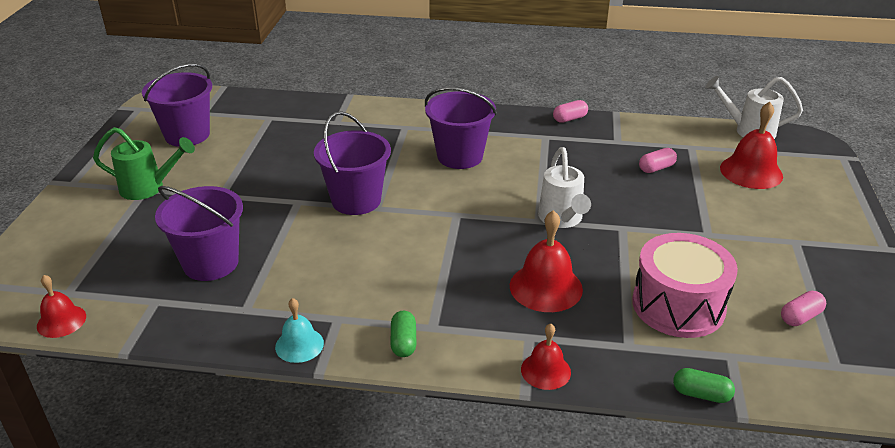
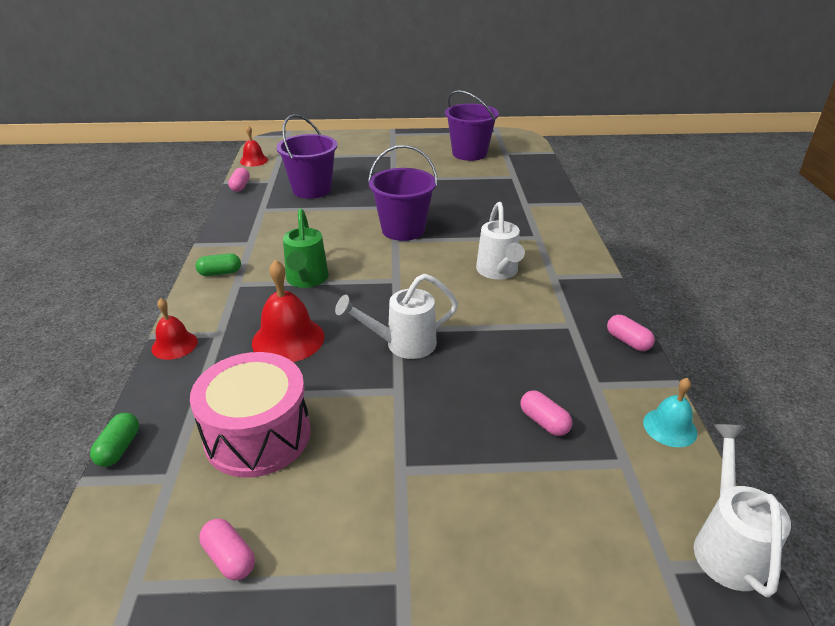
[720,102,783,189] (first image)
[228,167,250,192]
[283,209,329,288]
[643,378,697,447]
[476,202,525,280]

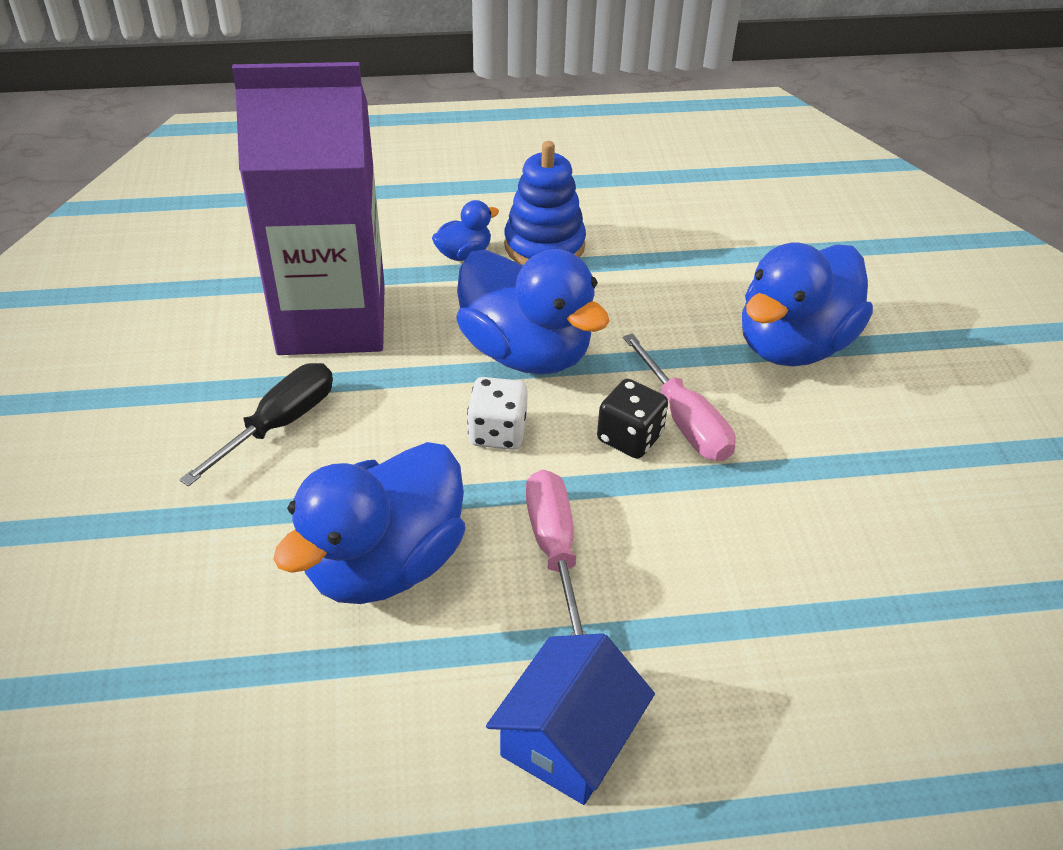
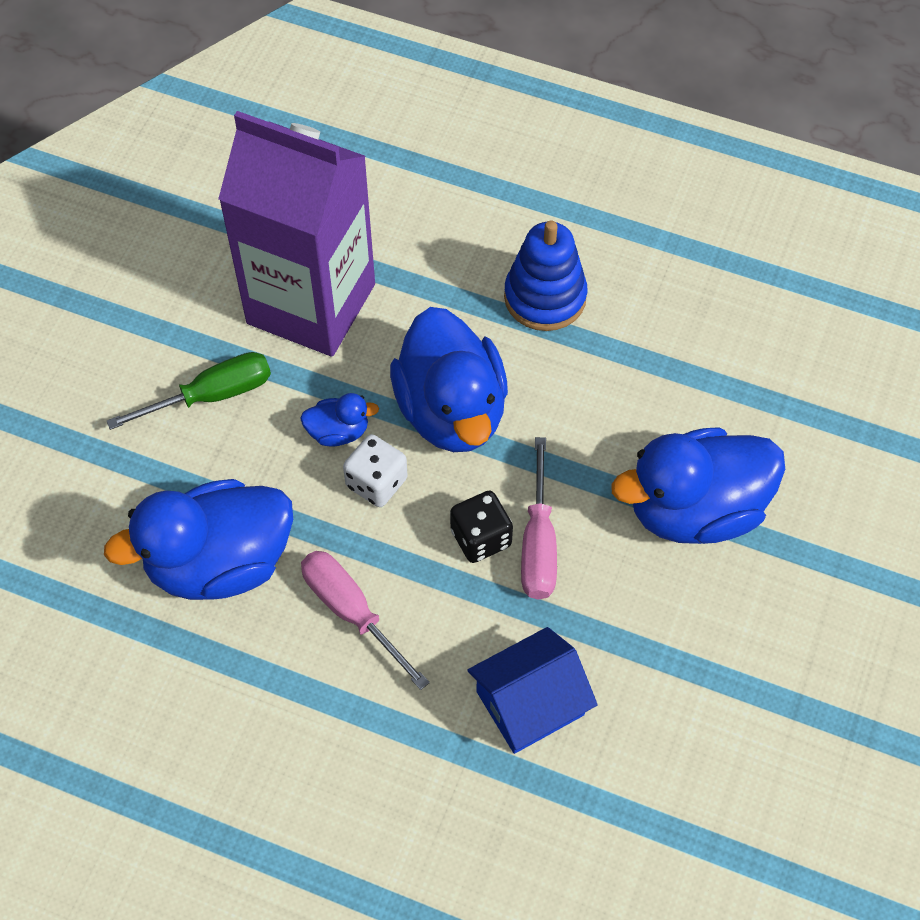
[300,393,379,446]
[468,627,598,754]
[107,352,271,430]
[301,551,430,690]

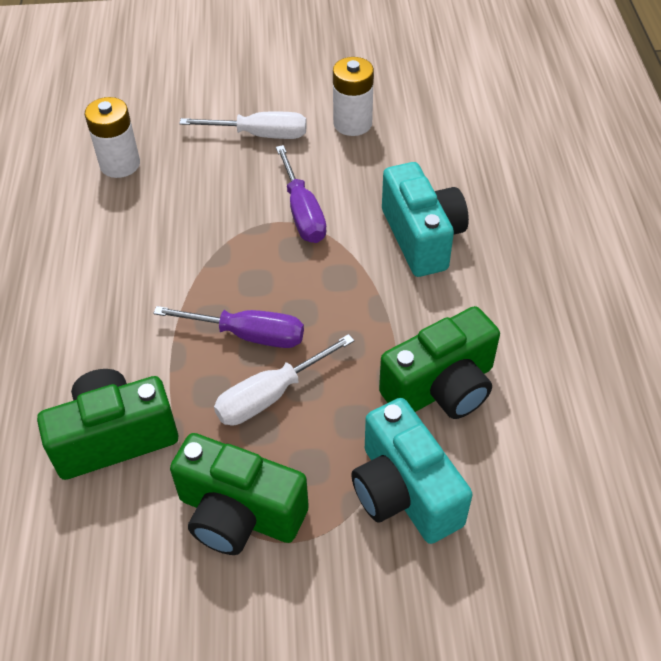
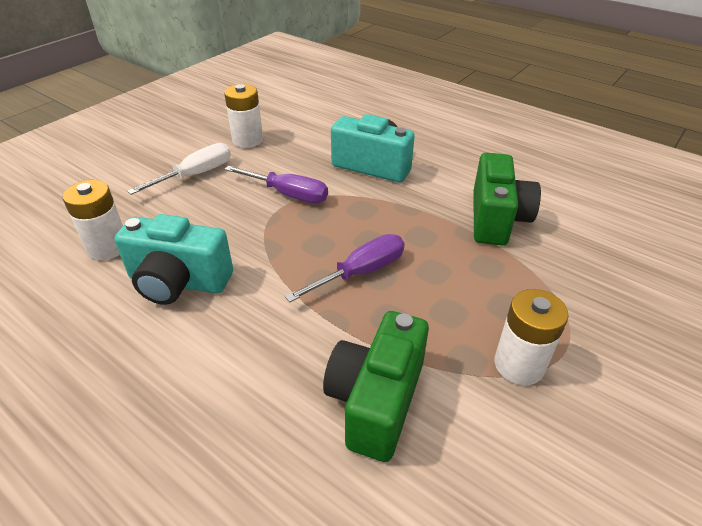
[214,334,355,425] (first image)
[114,214,233,305]
[494,289,569,385]

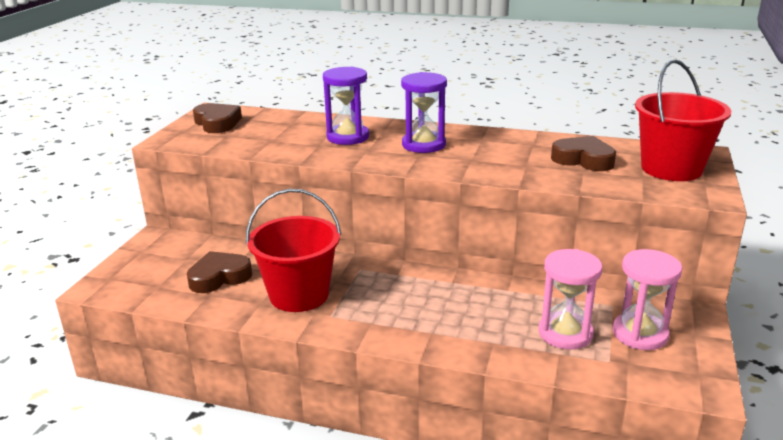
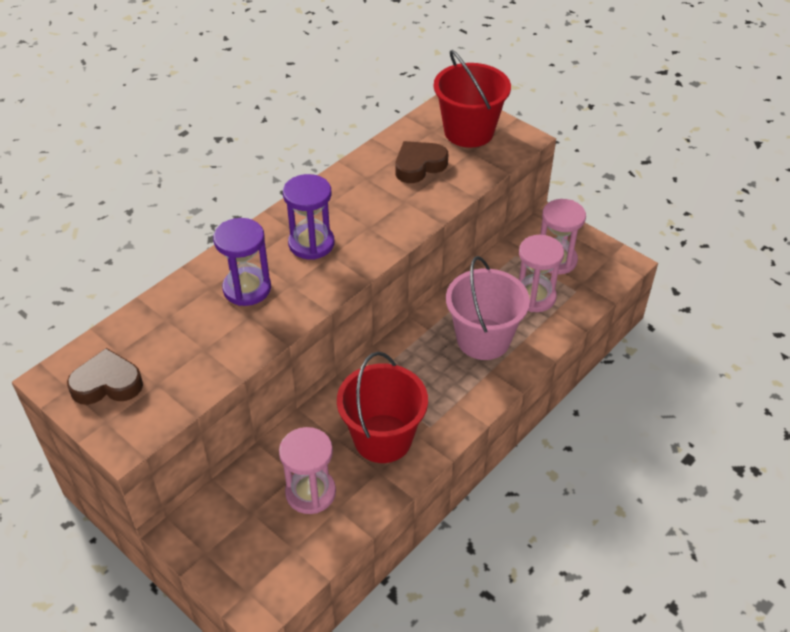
[446,256,530,360]
[279,427,336,514]

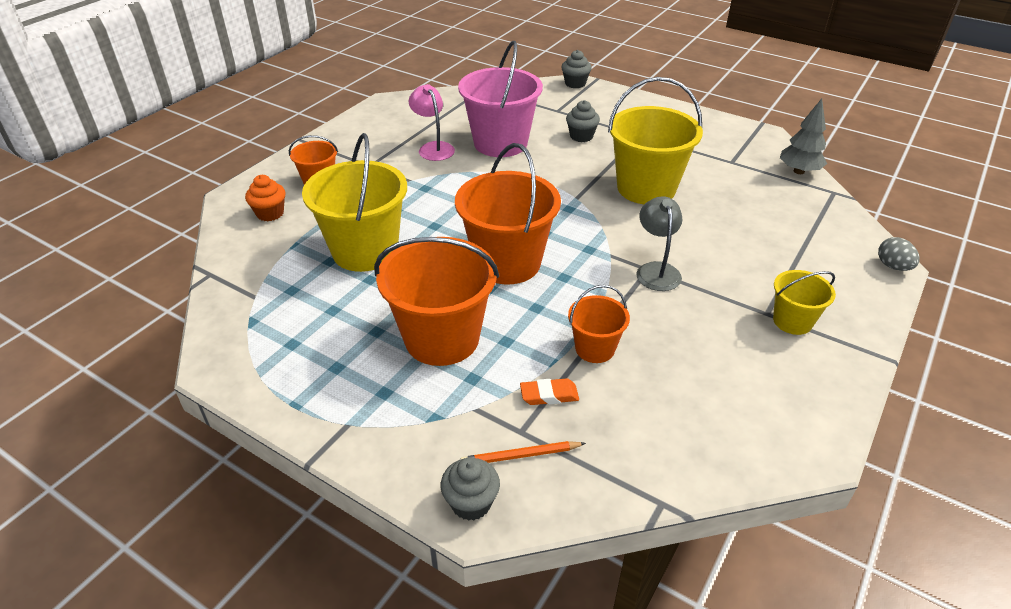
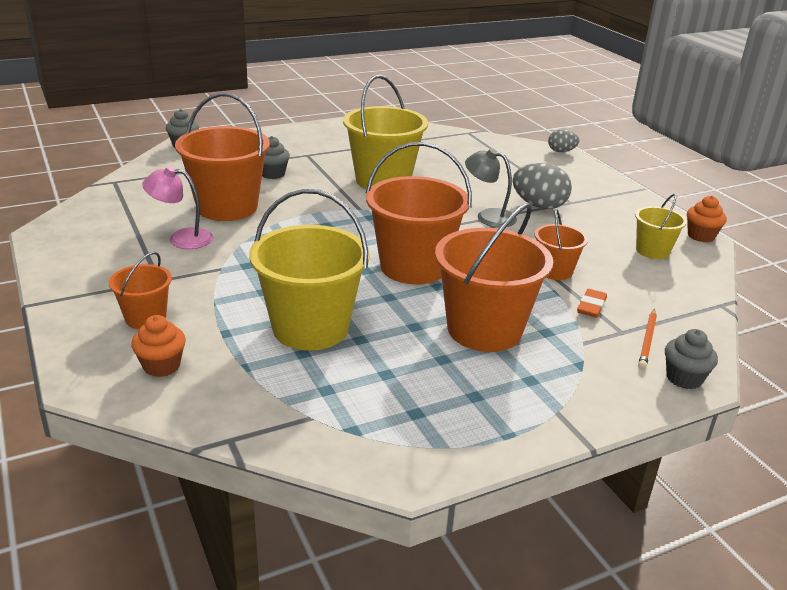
[780,98,827,174] (first image)
[512,163,572,209]
[687,196,727,242]
[635,194,687,259]
[175,93,270,221]

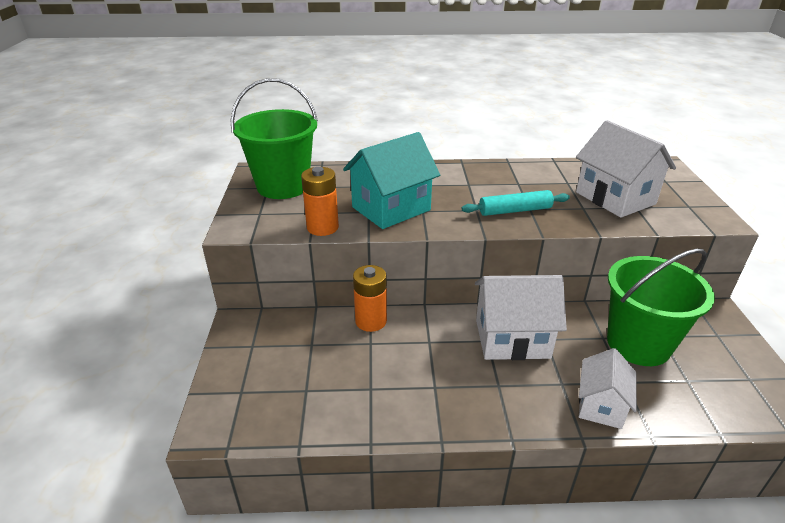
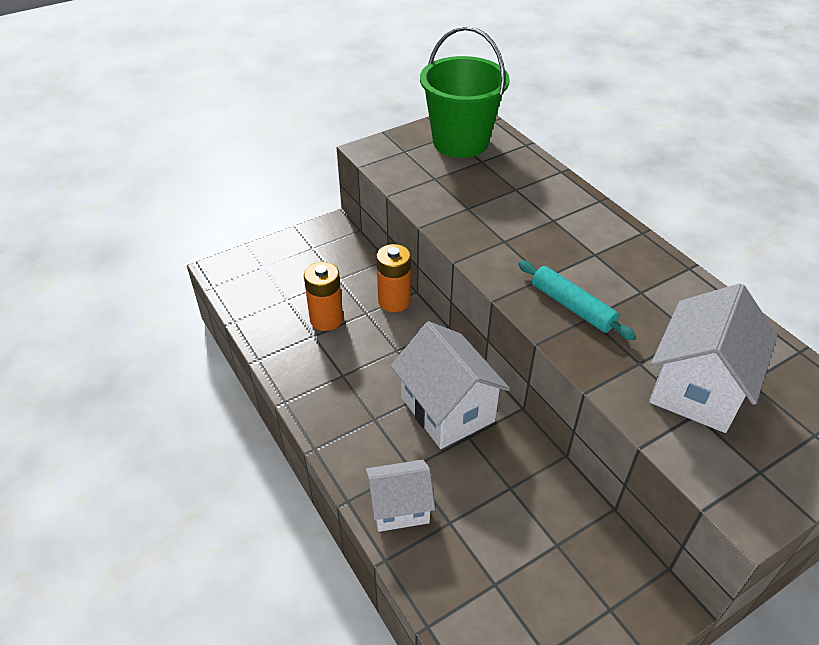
[343,132,440,229] (first image)
[607,248,715,366] (first image)
[304,262,343,331]

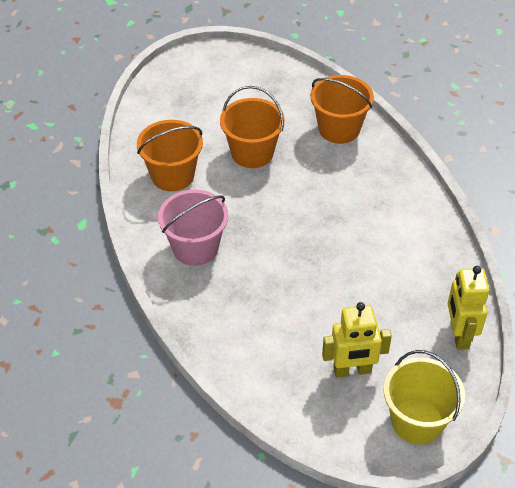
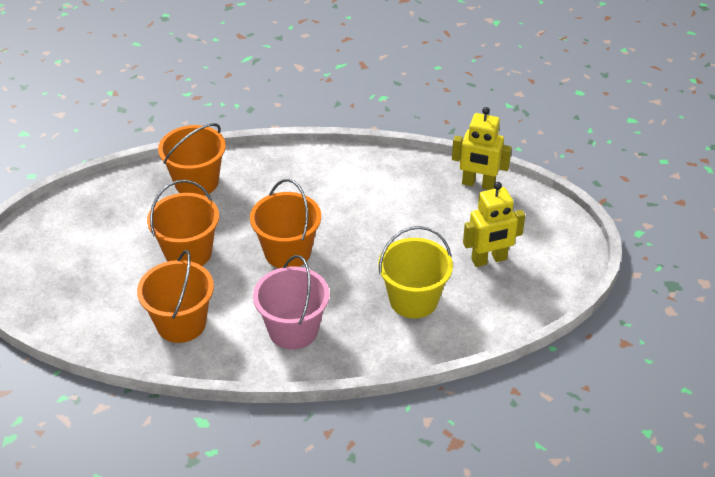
[250,179,321,268]
[378,226,453,318]
[463,182,525,267]

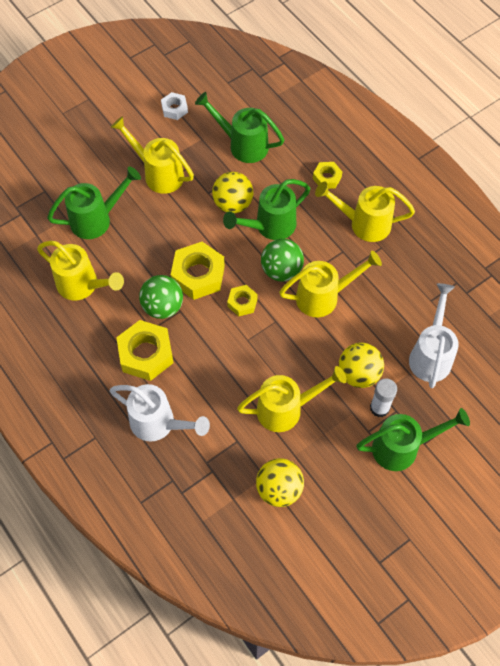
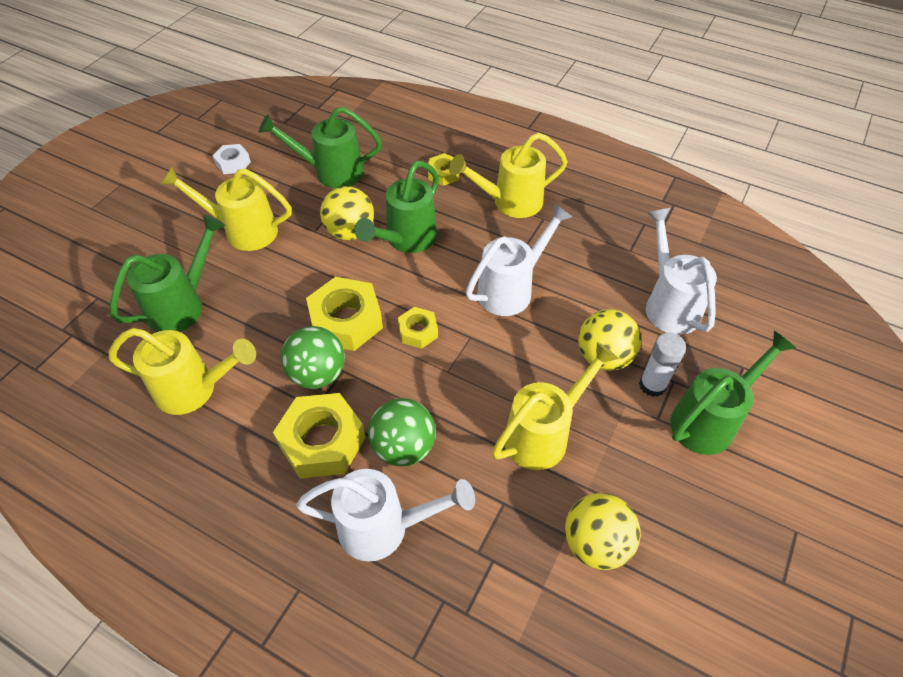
[368,398,436,466]
[466,203,572,316]

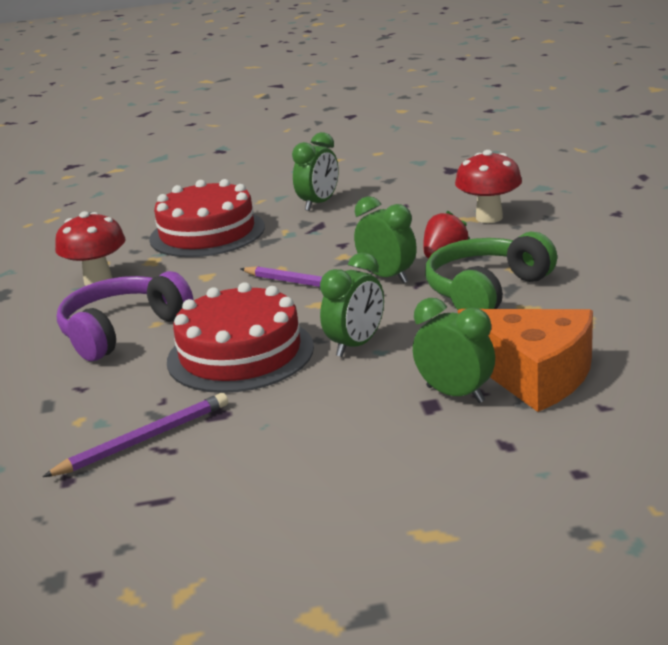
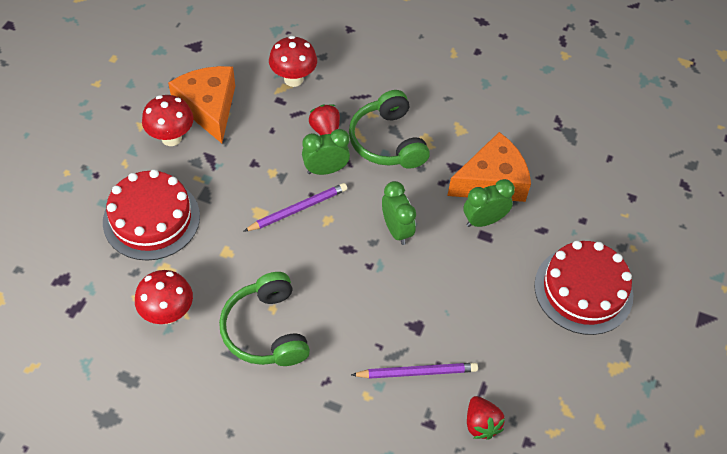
[168,66,235,143]
[467,396,505,440]
[534,241,633,335]
[142,95,193,146]
[219,272,310,366]
[351,363,478,379]

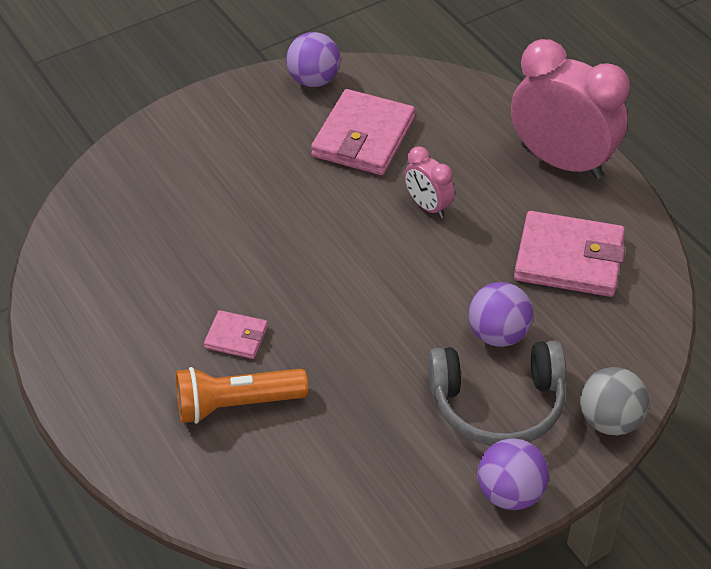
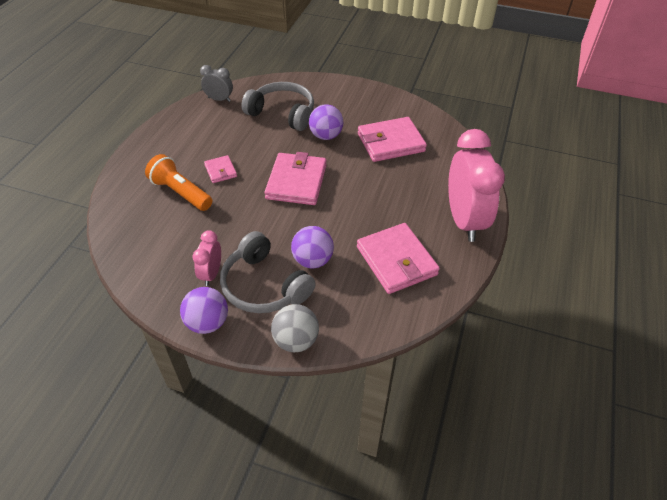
[200,65,233,102]
[242,82,314,131]
[265,152,327,205]
[309,105,343,140]
[193,230,221,286]

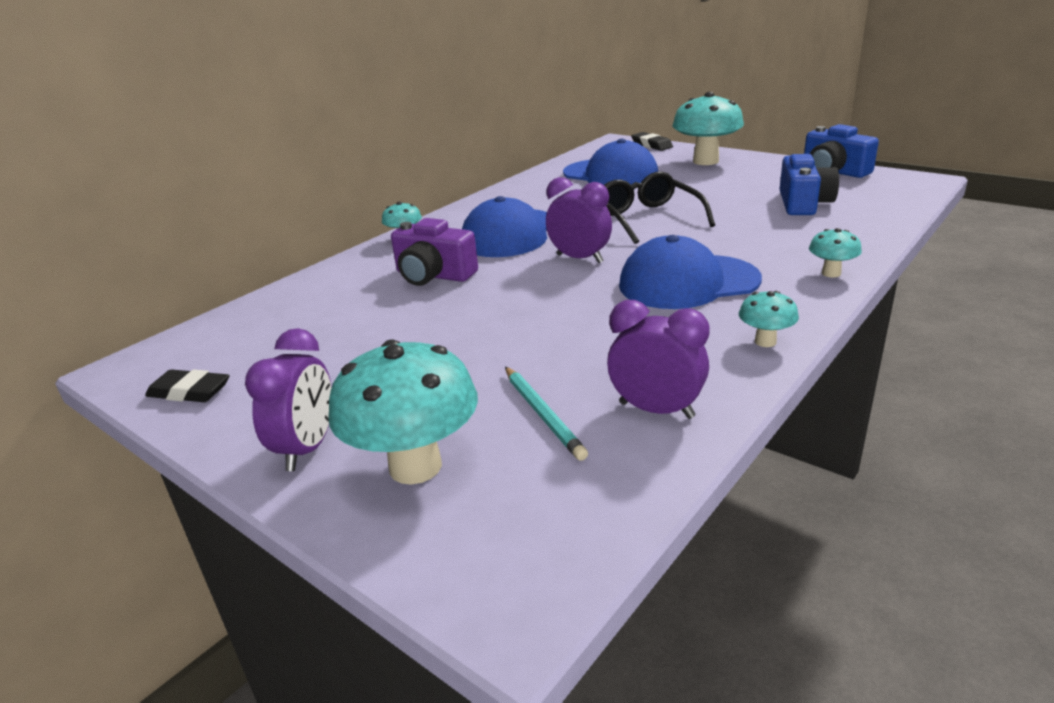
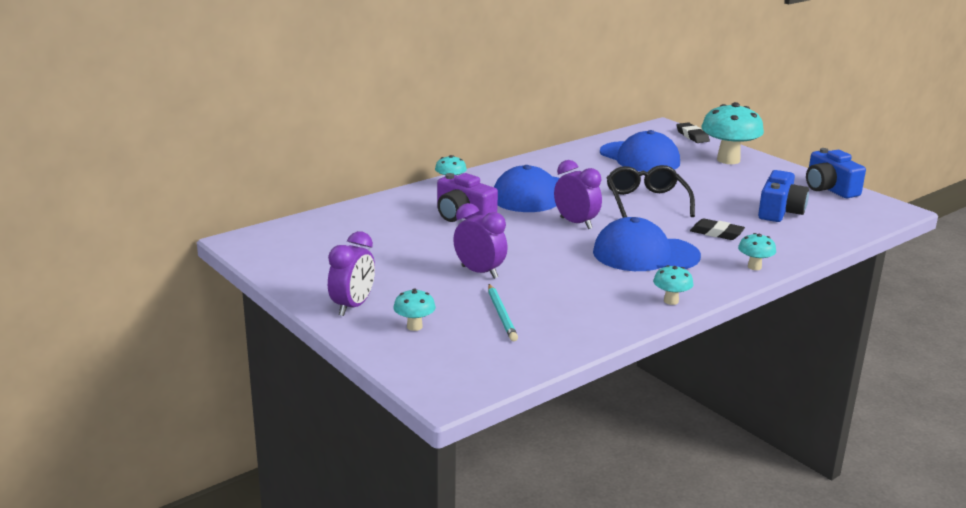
[690,218,745,240]
[453,203,508,279]
[393,288,436,331]

